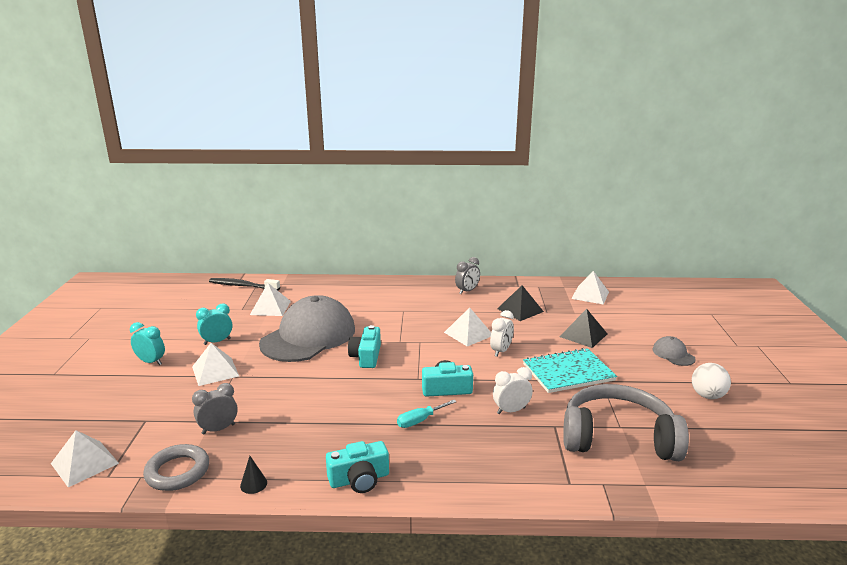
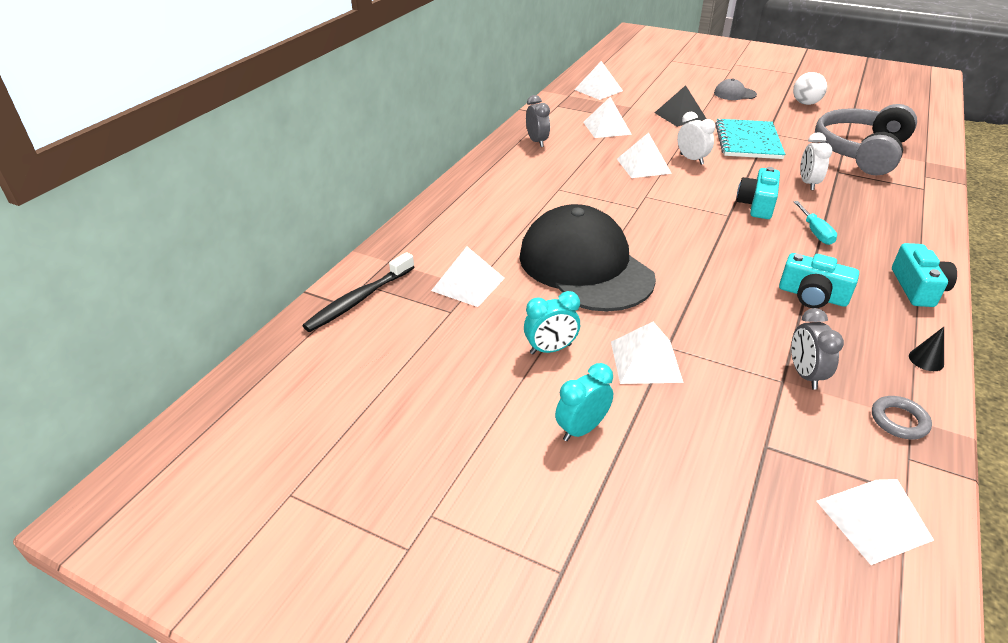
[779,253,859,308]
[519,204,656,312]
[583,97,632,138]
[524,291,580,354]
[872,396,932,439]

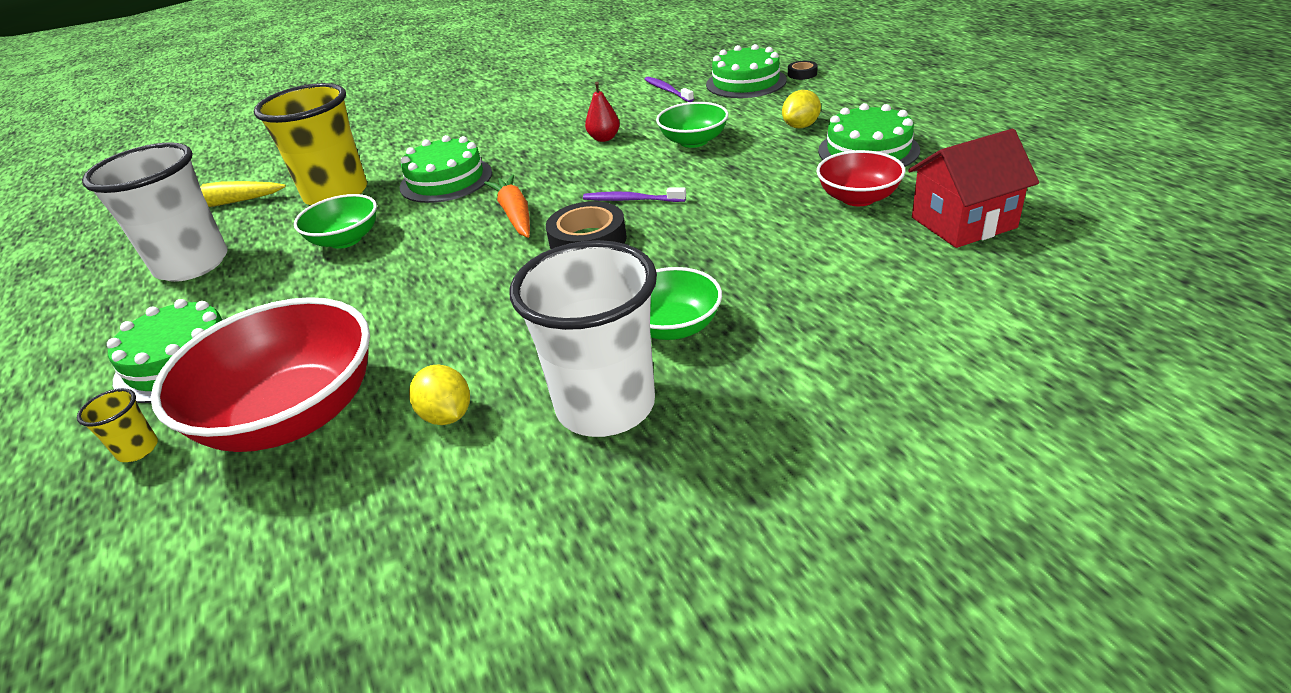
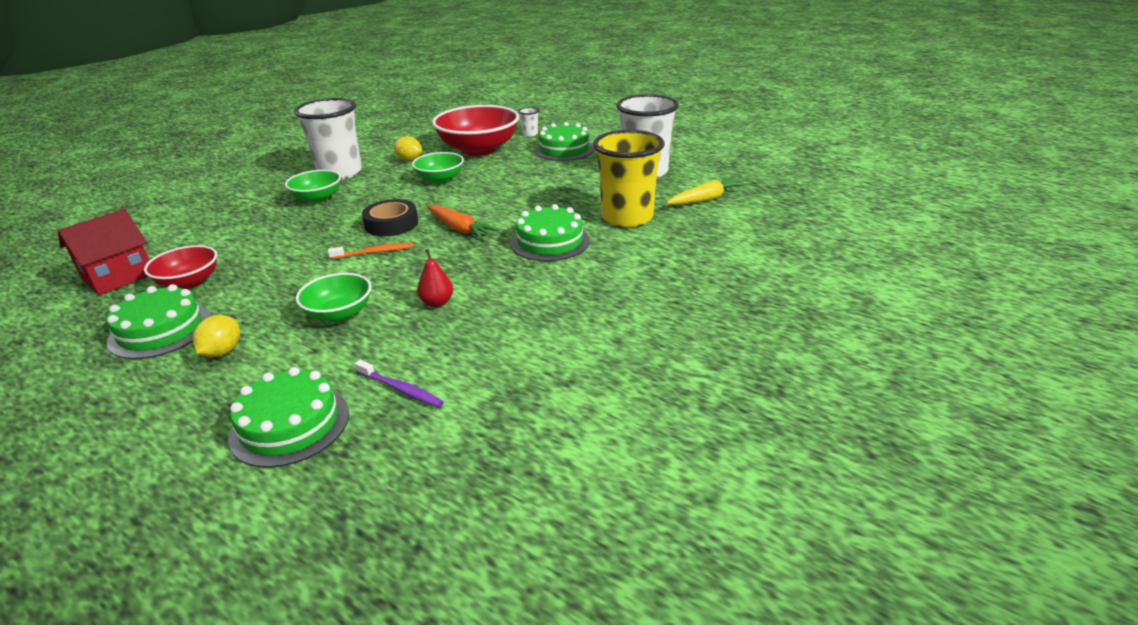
[788,61,818,80] (first image)
[412,152,464,184]
[518,107,539,137]
[328,243,414,259]

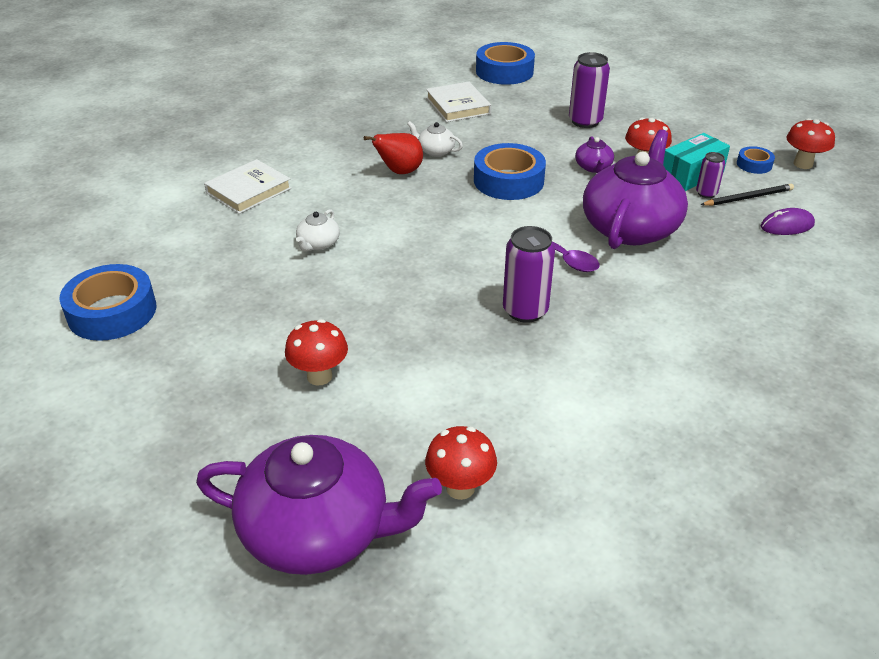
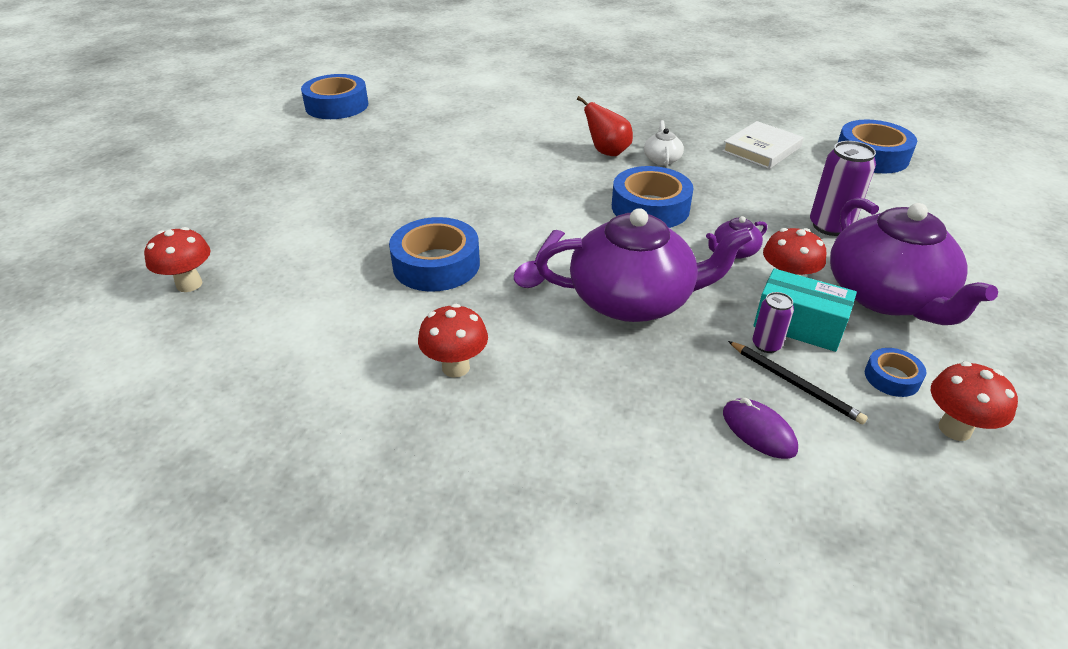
[204,159,292,214] (first image)
[296,209,340,251] (first image)
[830,198,998,325]
[418,304,488,378]
[389,217,480,292]

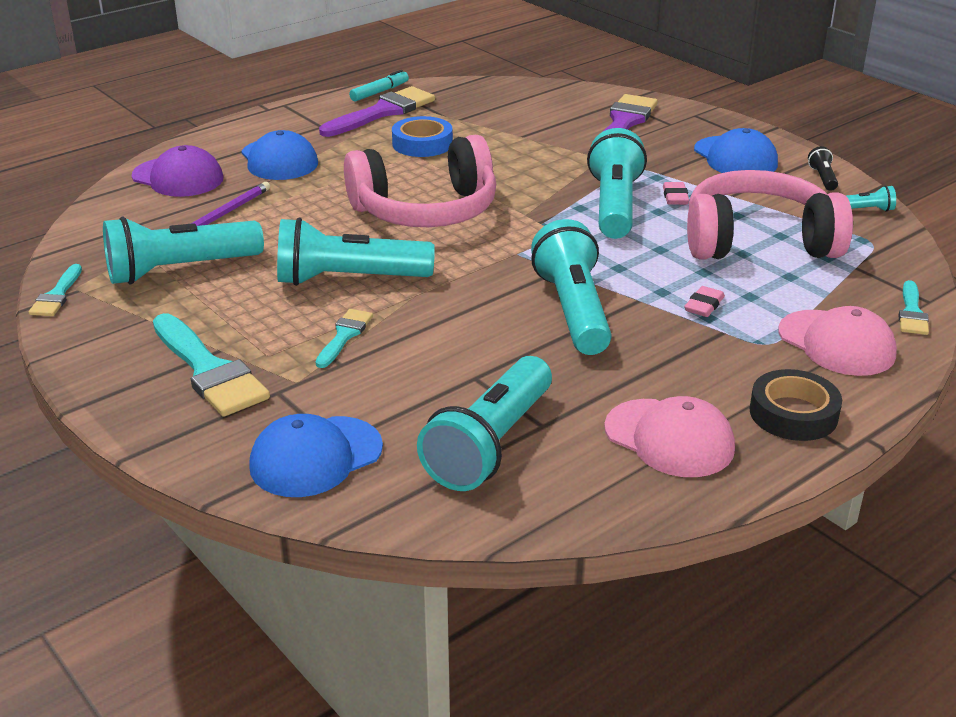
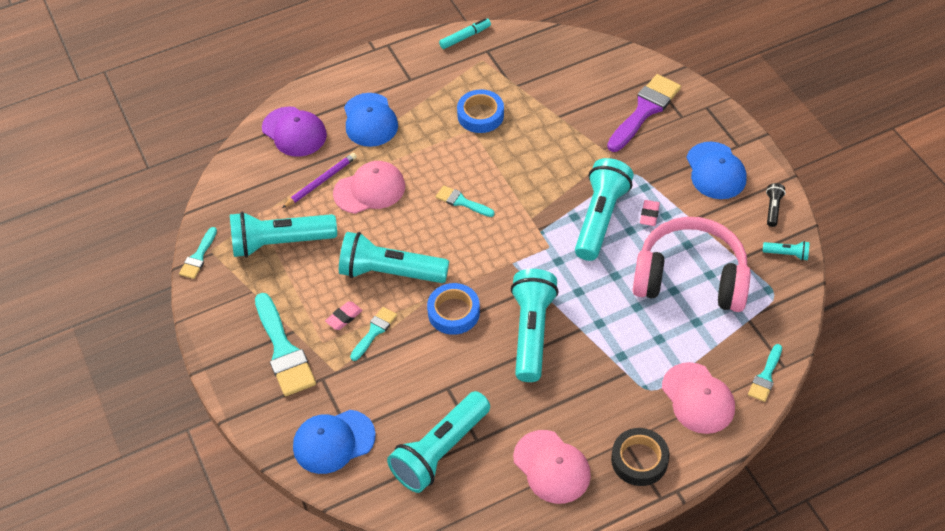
[319,86,435,137] (first image)
[333,161,405,214]
[427,283,480,335]
[325,301,363,330]
[436,185,495,217]

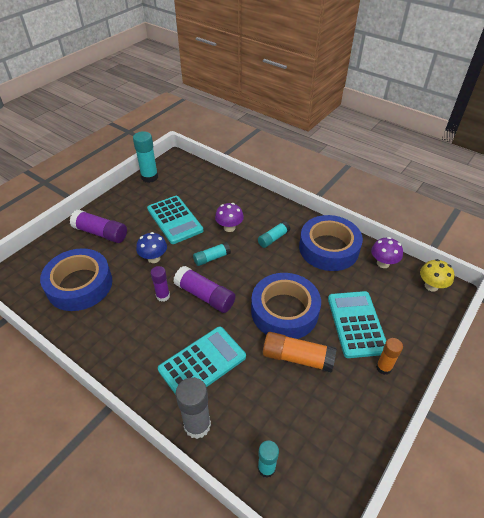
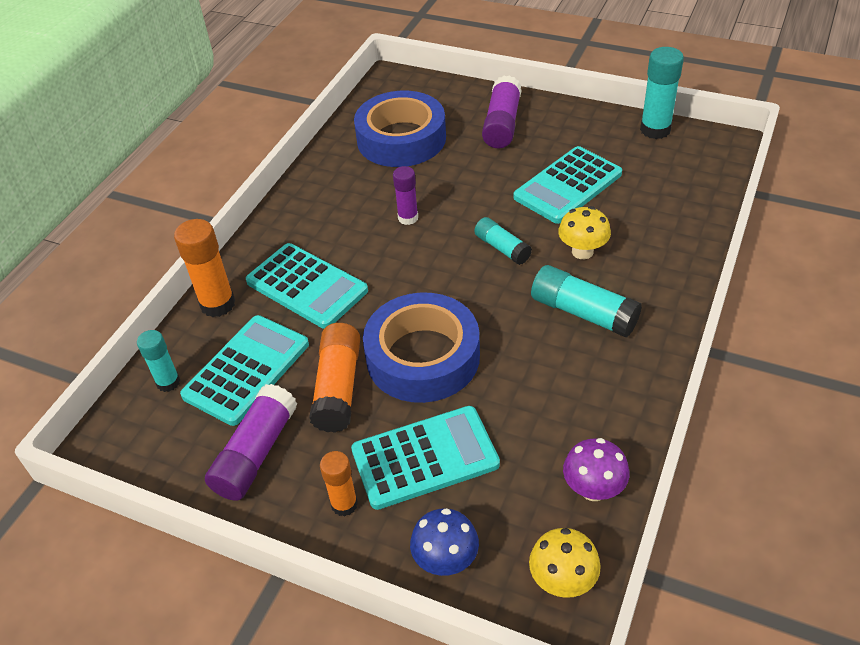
[299,215,363,271] (first image)
[180,315,309,426]
[410,508,479,576]
[205,384,297,501]
[174,219,235,317]
[558,206,611,259]
[531,265,642,338]

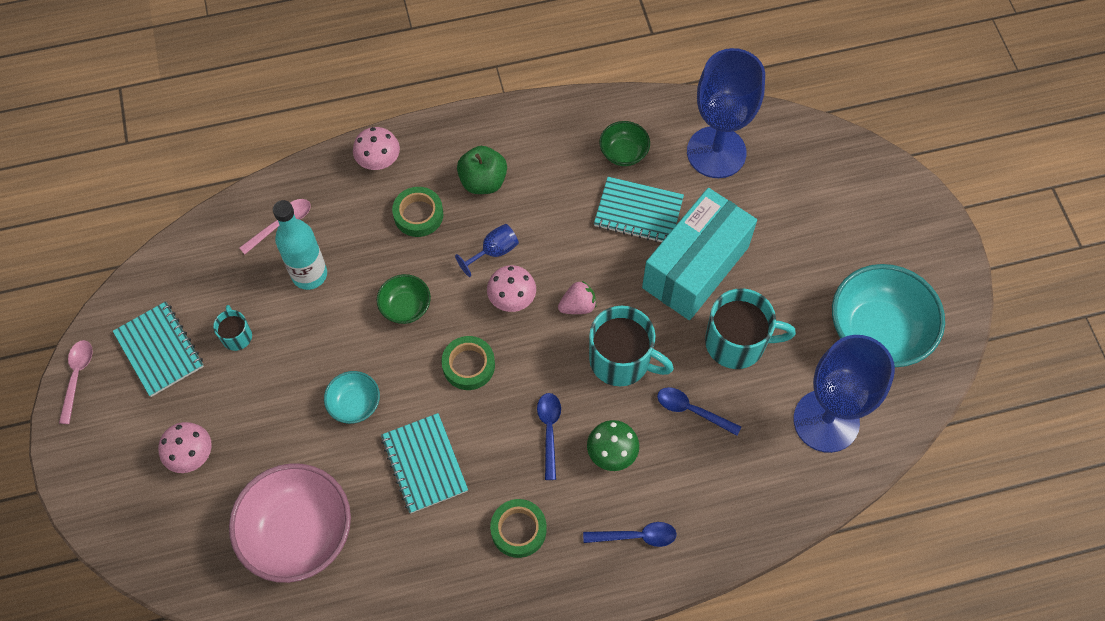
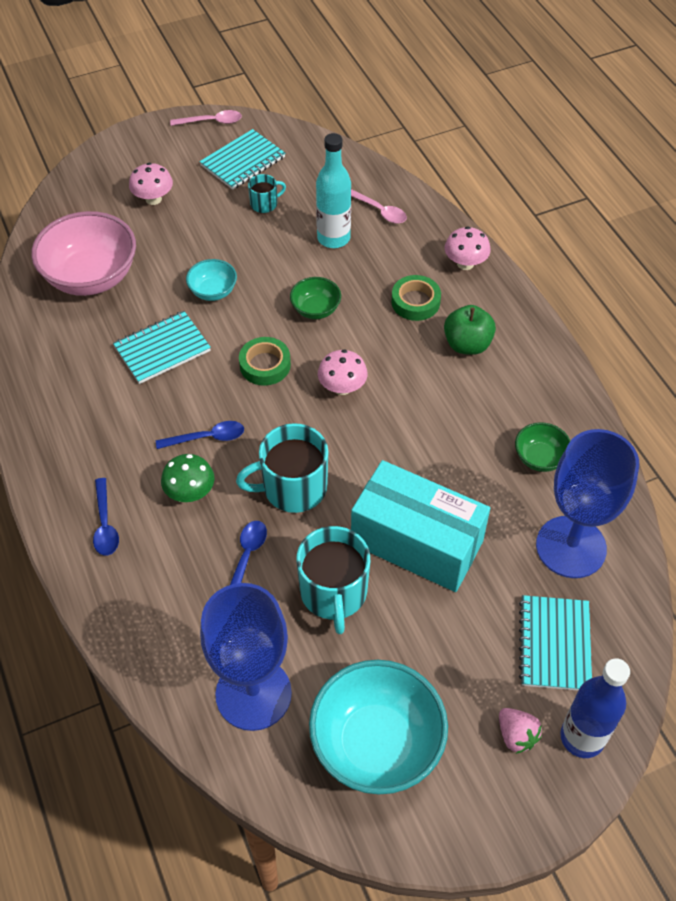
[455,224,519,277] (first image)
[490,499,547,558] (first image)
[560,658,630,758]
[499,708,542,754]
[519,595,592,691]
[236,423,328,513]

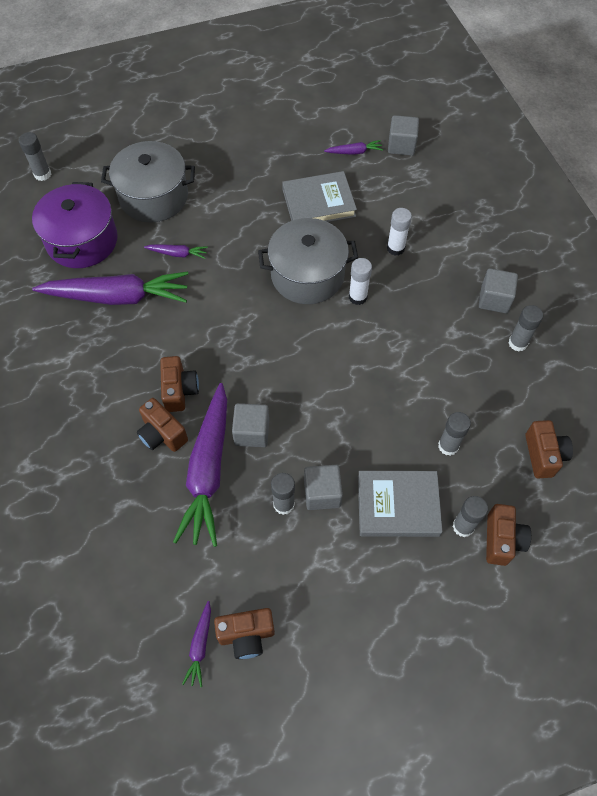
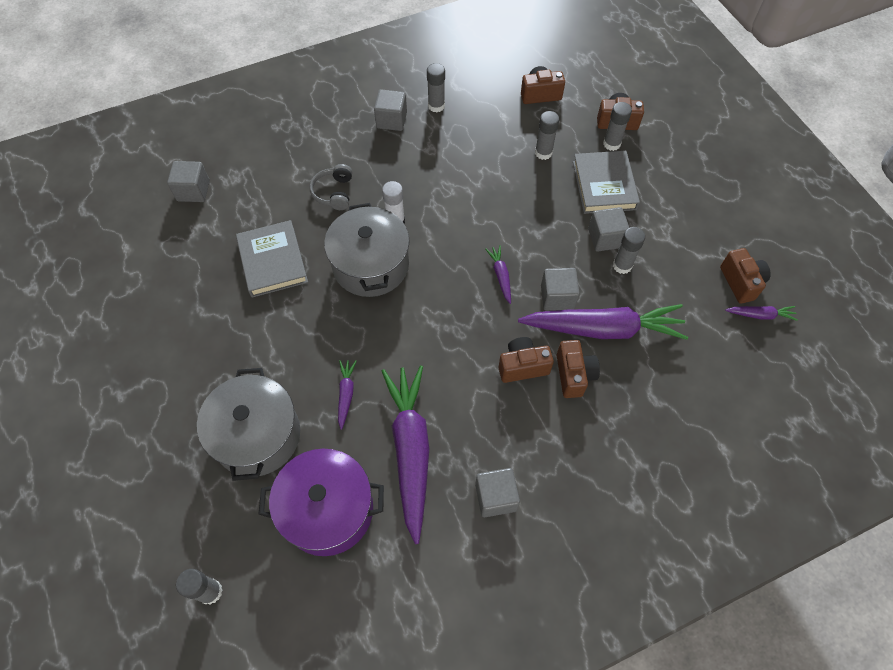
[475,468,520,517]
[485,245,511,304]
[310,164,352,210]
[557,340,600,398]

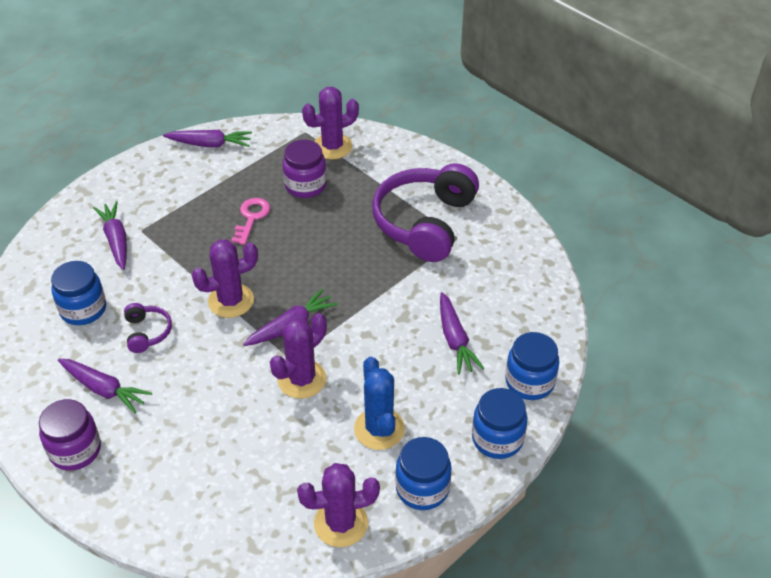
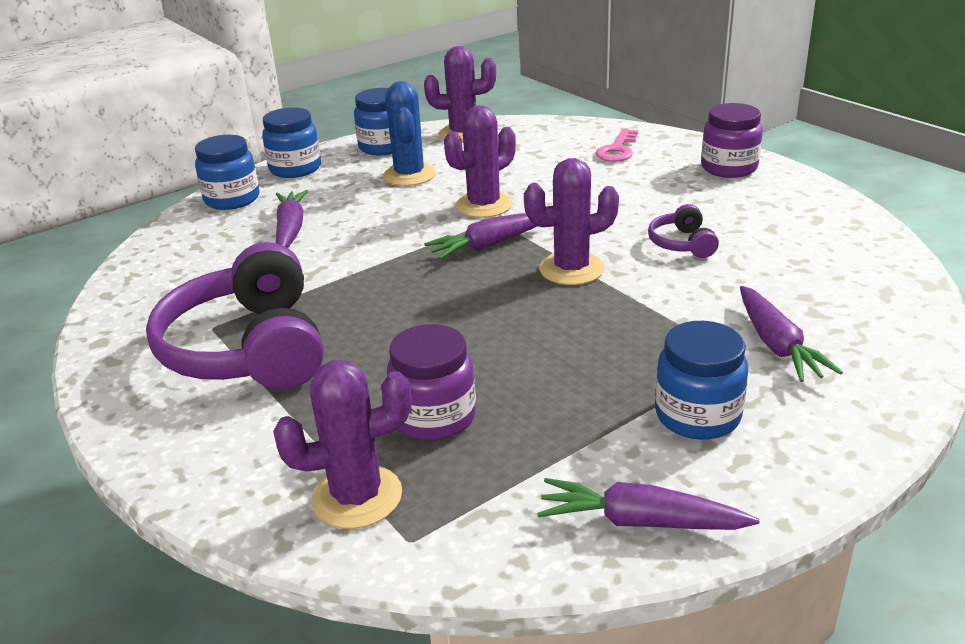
[58,359,152,414] (first image)
[655,321,748,440]
[596,129,638,162]
[146,242,324,390]

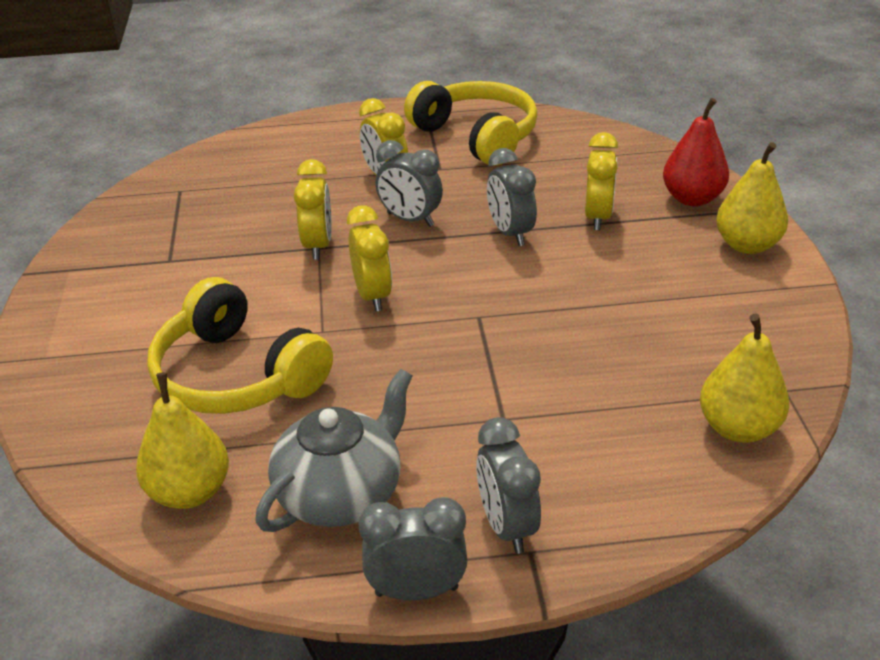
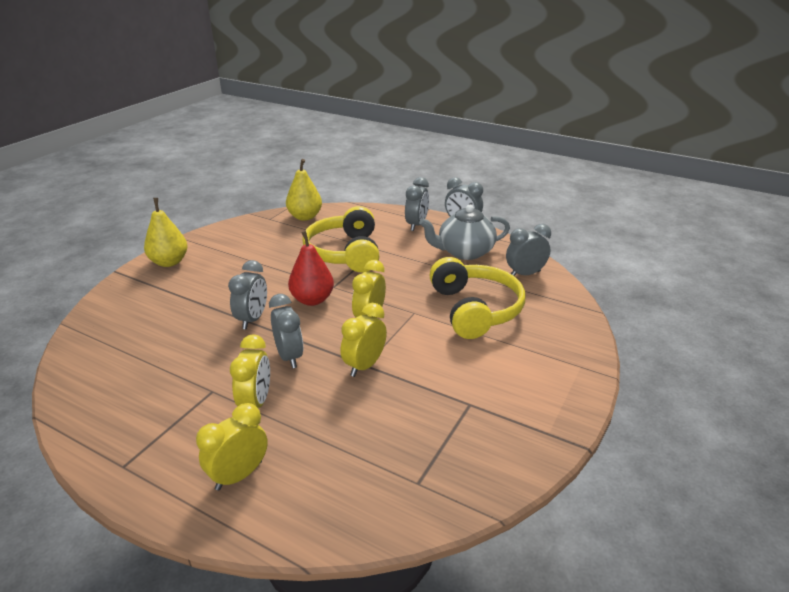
[302,206,379,272]
[196,403,268,491]
[288,231,334,306]
[506,224,551,276]

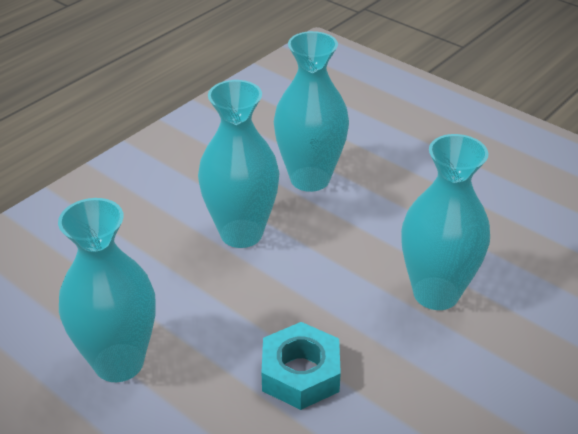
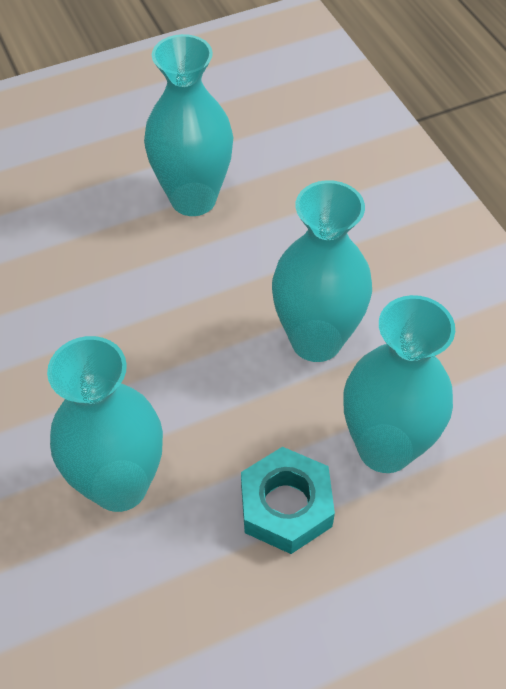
[241,447,335,554]

